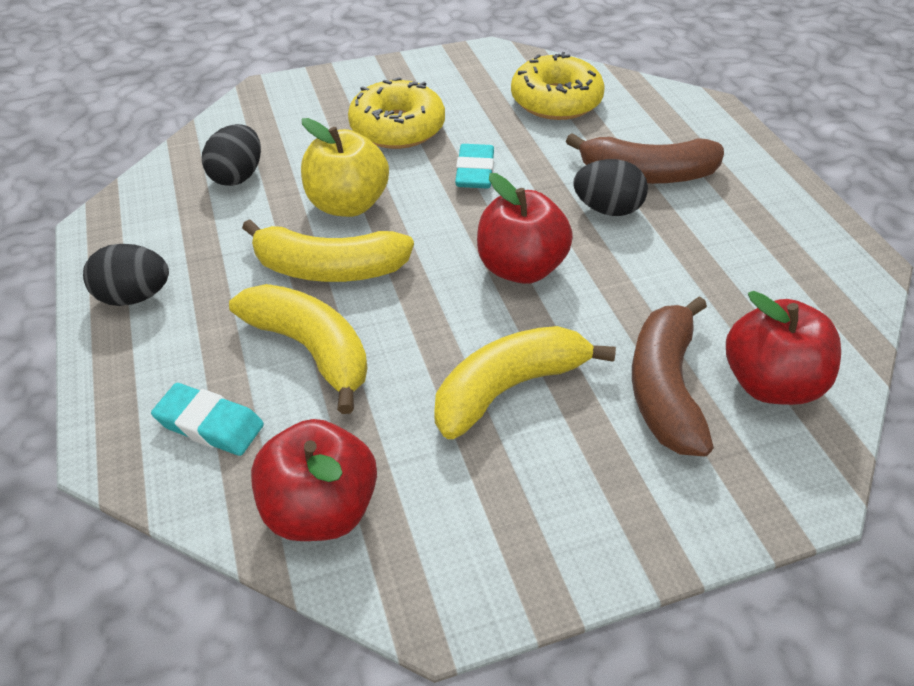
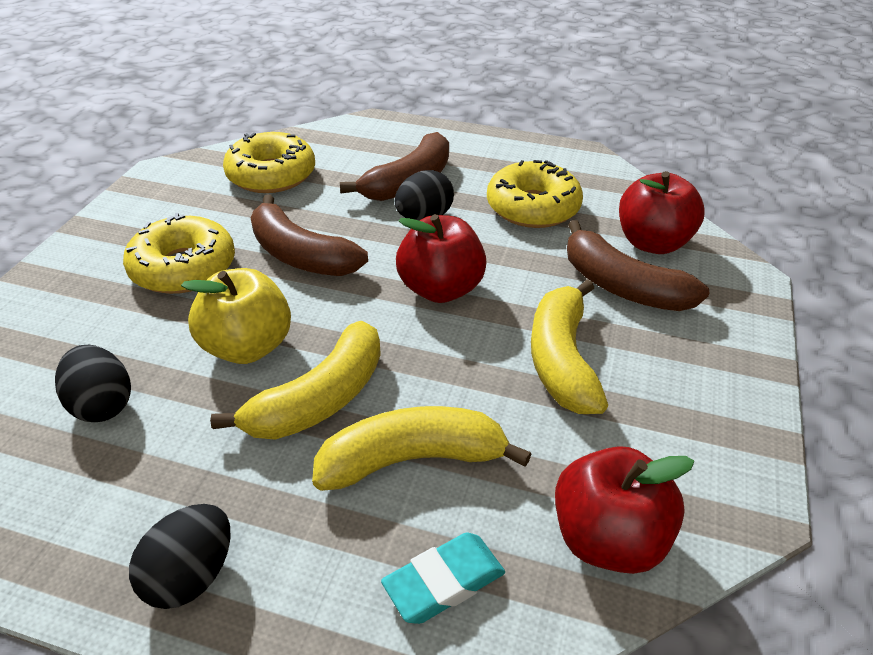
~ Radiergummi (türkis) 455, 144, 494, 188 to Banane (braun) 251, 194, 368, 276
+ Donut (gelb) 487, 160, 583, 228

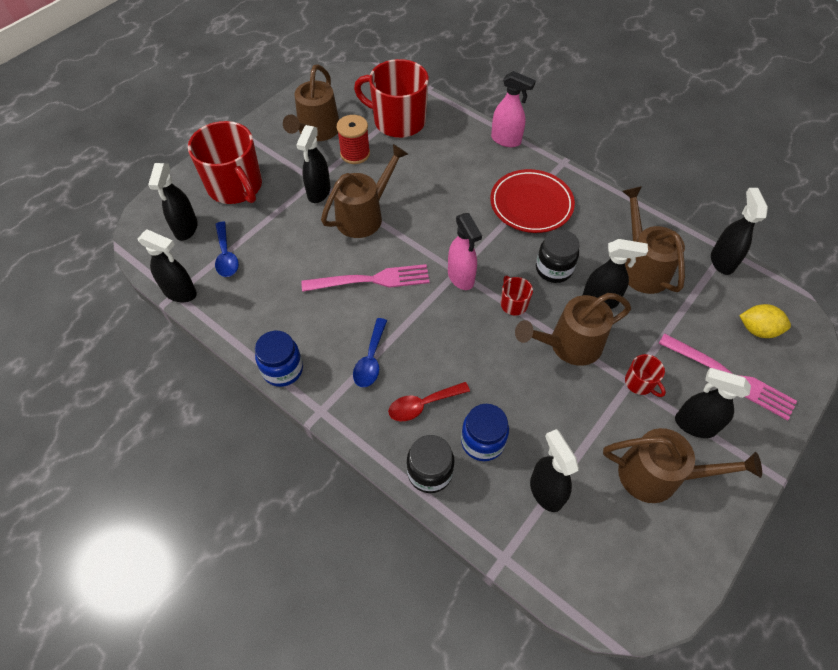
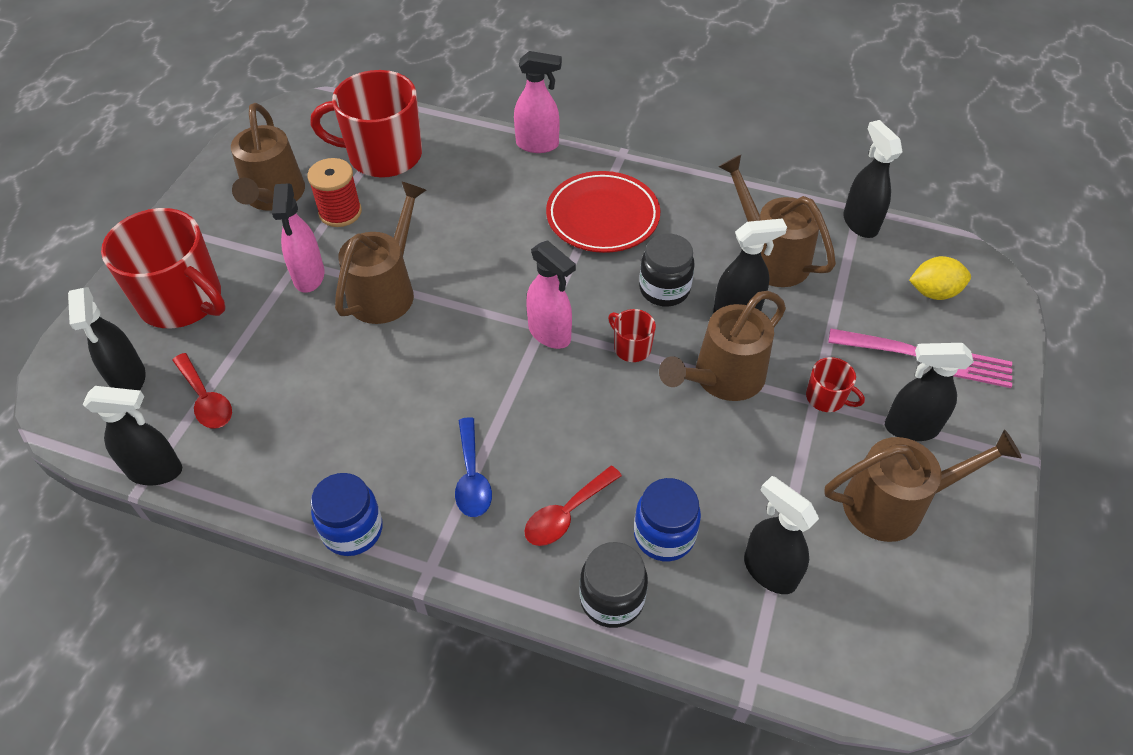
~ Löffel (blau) 215, 222, 239, 277 to Löffel (rot) 172, 353, 232, 428
~ Sprühflasche (schwarz) 296, 125, 331, 203 to Sprühflasche (rosa) 272, 183, 324, 293
- Gabel (rosa) 301, 264, 430, 292

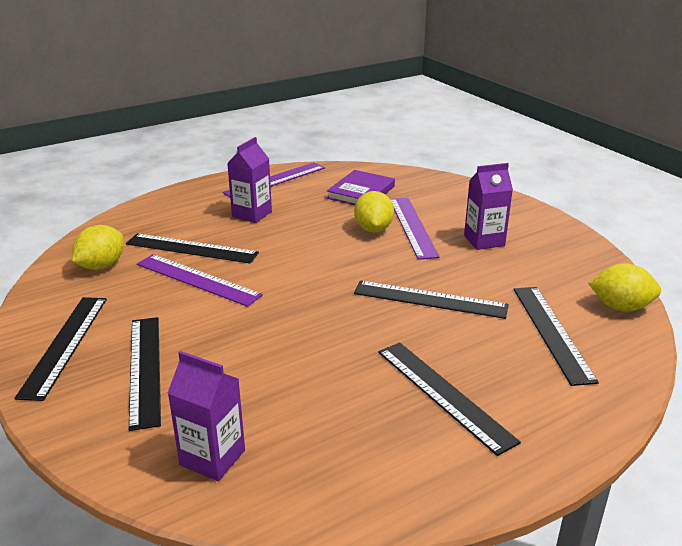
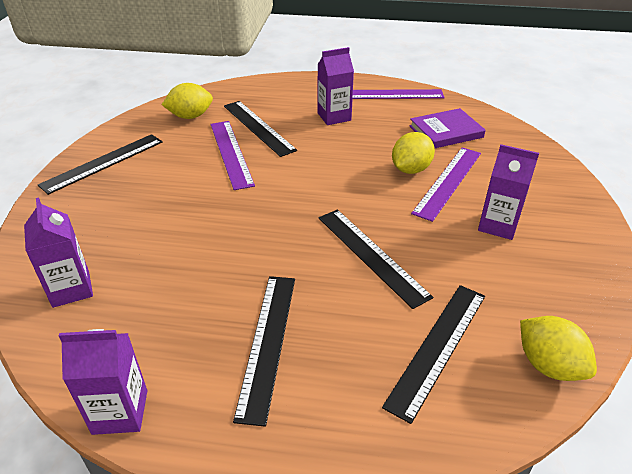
+ Getränkekarton (lila) 59, 329, 147, 435
- Lineal (schwarz) 129, 317, 161, 431

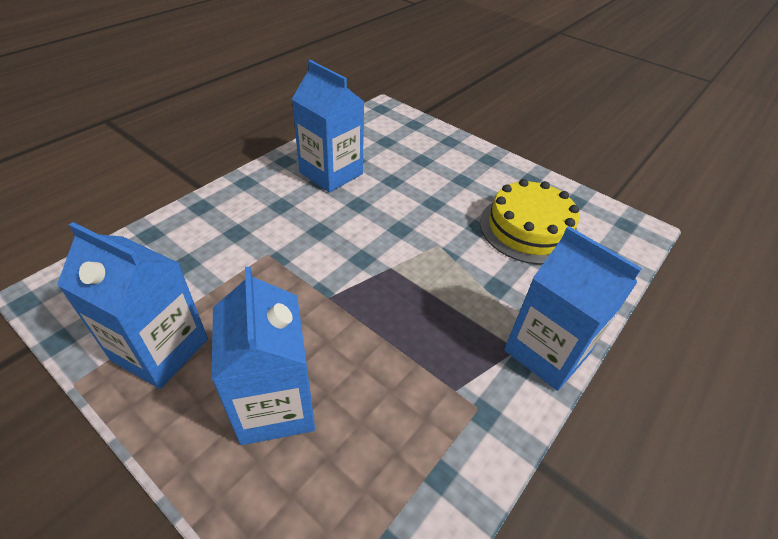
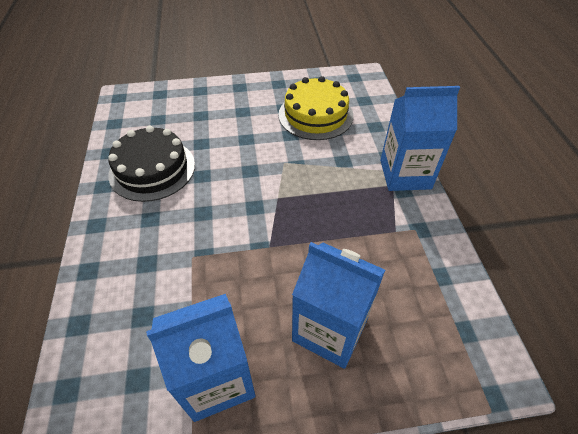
~ Getränkekarton (blau) 292, 60, 364, 193 to Kuchen (schwarz) 108, 126, 195, 202

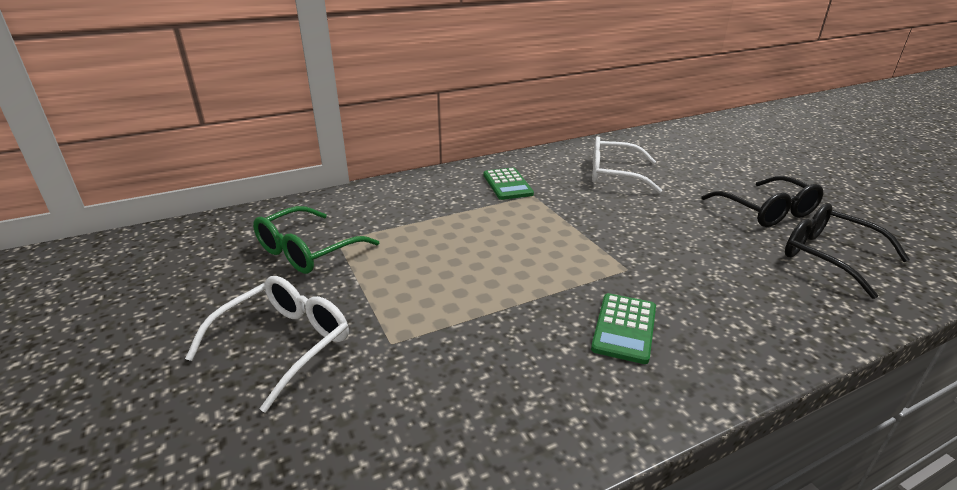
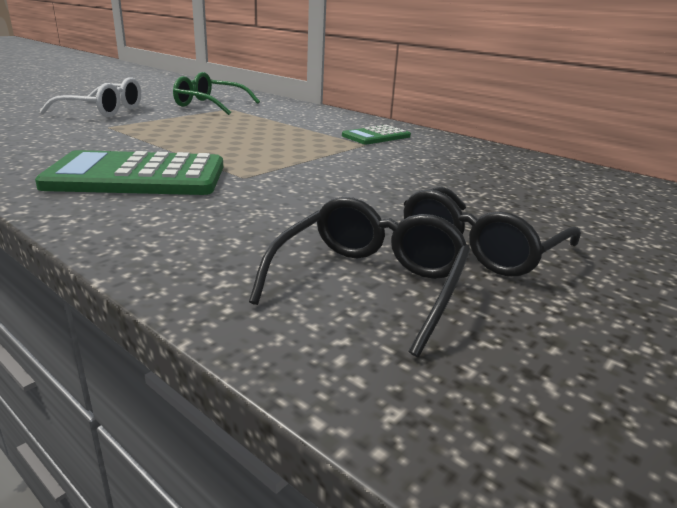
~ Taschenrechner (grün) 591, 293, 656, 364 = 35, 150, 223, 195 x1.81
- Brille (weiß) 592, 136, 662, 193

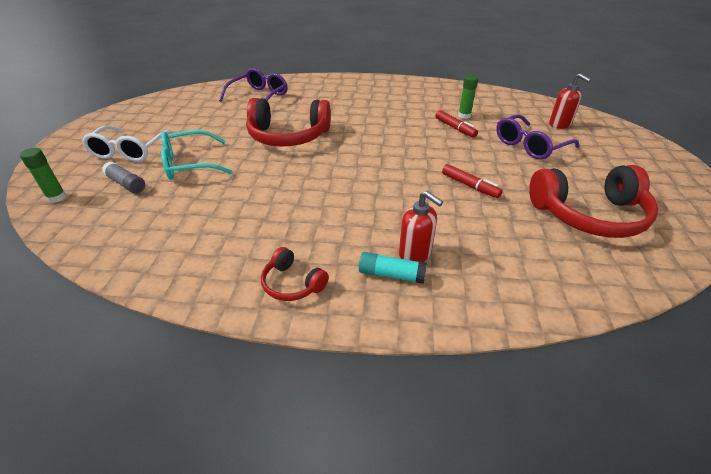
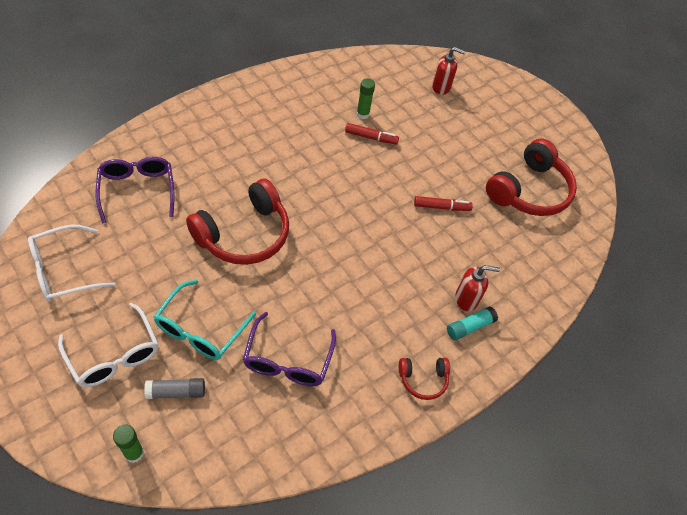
+ Brille (weiß) 28, 225, 115, 302
~ Brille (lila) 496, 114, 579, 160 to 243, 312, 336, 386

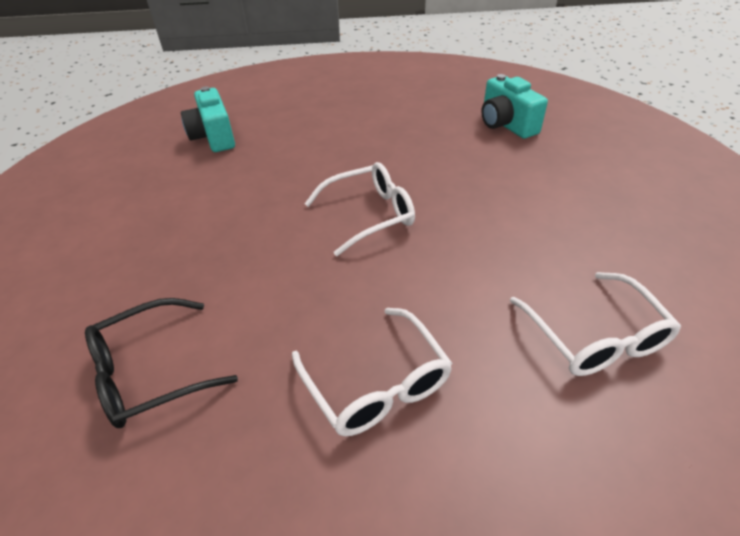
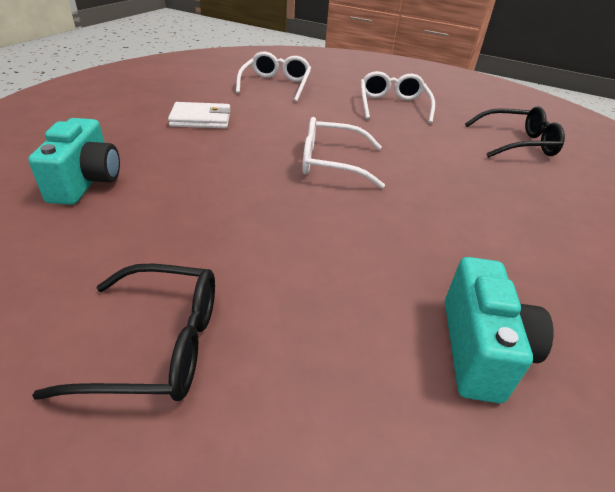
+ Brille (schwarz) 32, 264, 215, 401
+ Geldbörse (weiß) 168, 102, 230, 128

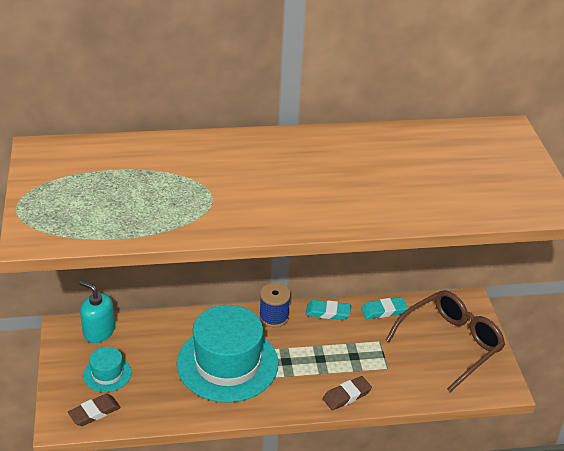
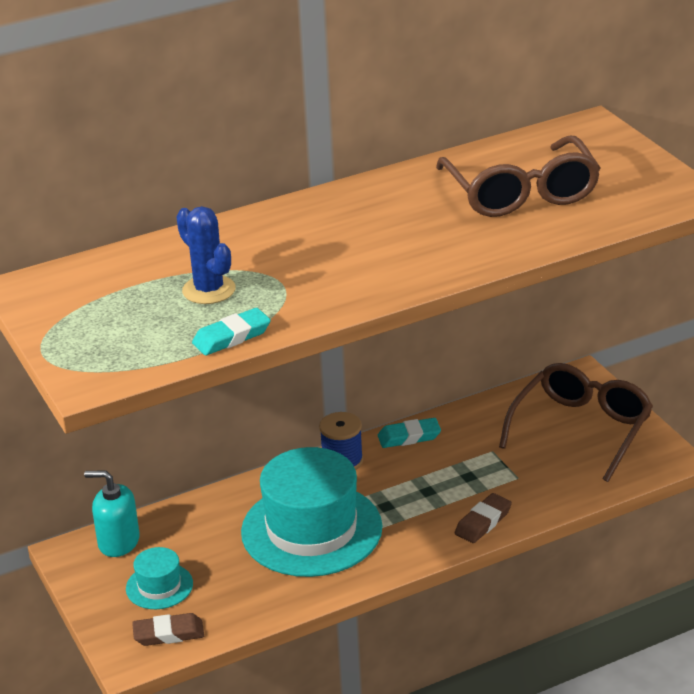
~ Radiergummi (braun) 68, 394, 121, 426 = 132, 613, 204, 646 45 degrees clockwise
+ Kaktus (blau) 176, 206, 236, 304
~ Radiergummi (türkis) 361, 297, 408, 319 to 192, 308, 271, 355
+ Brille (braun) 436, 135, 601, 217

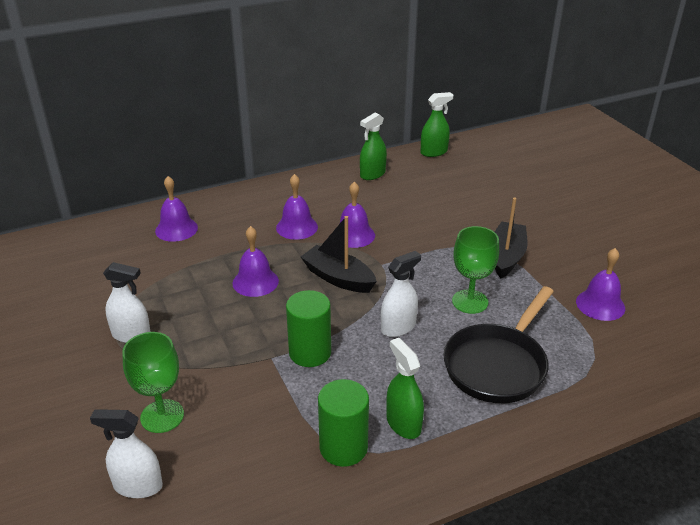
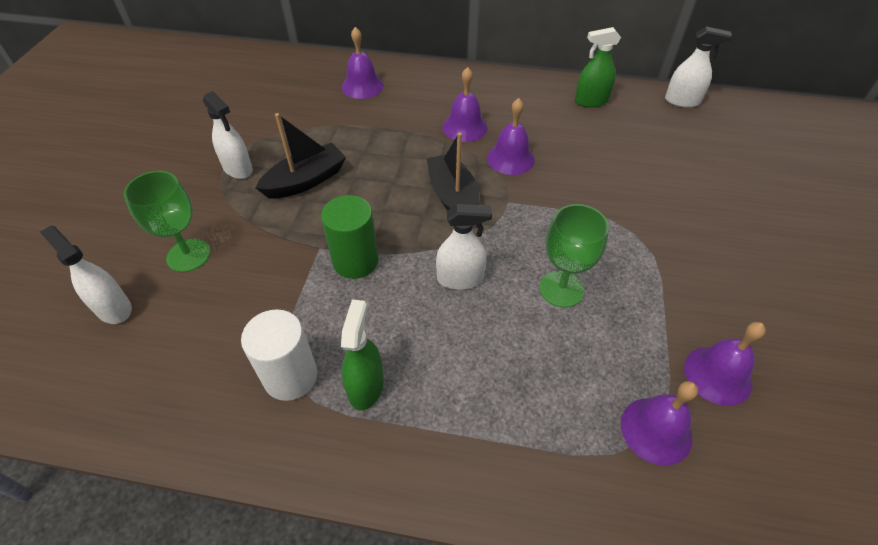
~ Vollzylinder (grün) 318, 379, 369, 467 to Vollzylinder (weiß) 241, 309, 317, 401
~ Boot (schwarz) 495, 198, 528, 278 to 255, 113, 346, 199
~ Glocke (lila) 232, 226, 279, 297 to 621, 381, 698, 466
~ Sprühflasche (grün) 421, 92, 453, 157 to Sprühflasche (weiß) 665, 27, 732, 108
- Pfanne (schwarz) 443, 286, 554, 403

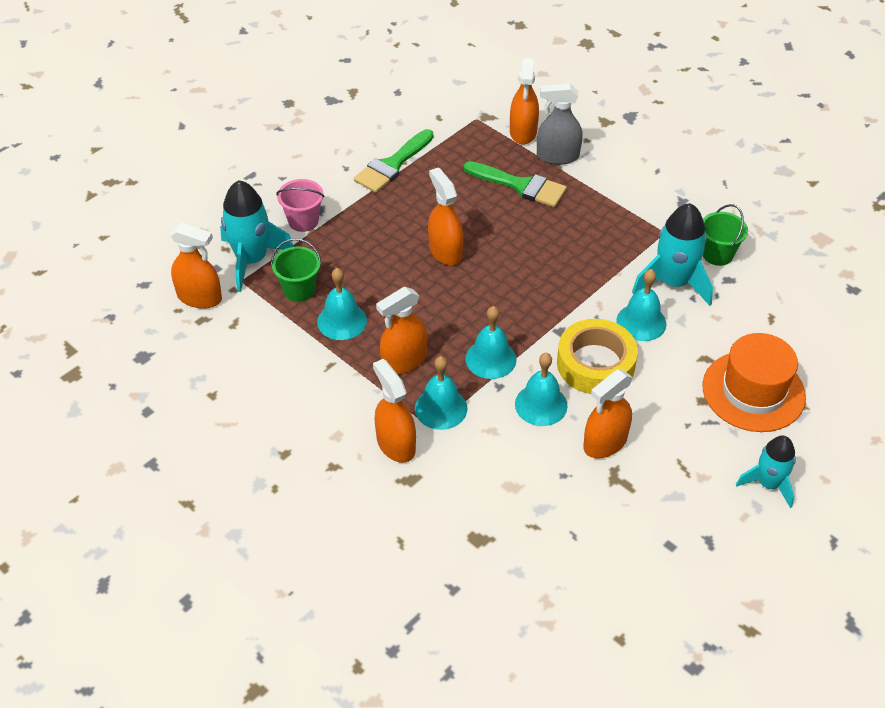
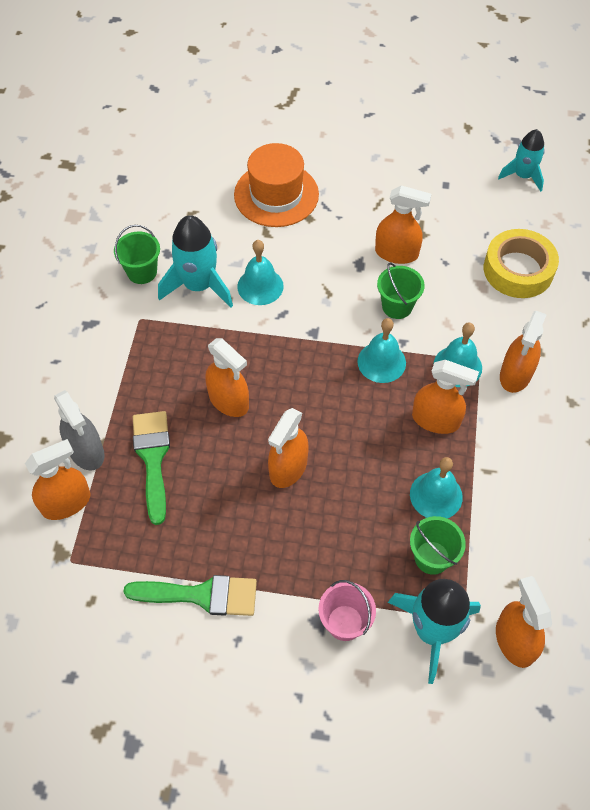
+ Sprühflasche (orange) 205, 338, 249, 417
~ Glocke (türkis) 515, 353, 567, 426 to Eimer (grün) 377, 262, 425, 319
~ Klebeband (gelb) 557, 319, 638, 394 to 484, 229, 559, 298
~ Rakete (türkis) 736, 436, 796, 508 to 498, 129, 545, 192

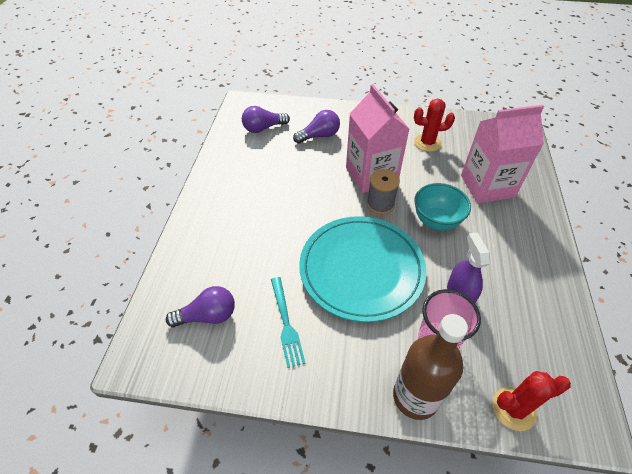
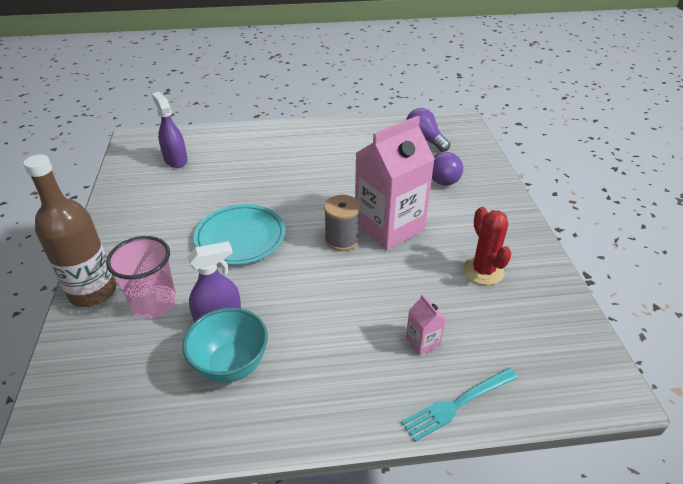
~ Glühbirne (lila) 166, 286, 235, 327 to Sprühflasche (lila) 152, 92, 188, 168
~ Schüssel (türkis) 414, 183, 471, 231 to 182, 308, 268, 383
~ Teller (türkis) 299, 216, 426, 322 = 194, 204, 286, 265 x0.66
~ Gabel (türkis) 271, 277, 305, 368 to 401, 368, 518, 442
~ Getränkekarton (rosa) 461, 105, 544, 203 = 406, 294, 446, 356 x0.40
- Kaktus (rot) 492, 371, 571, 431

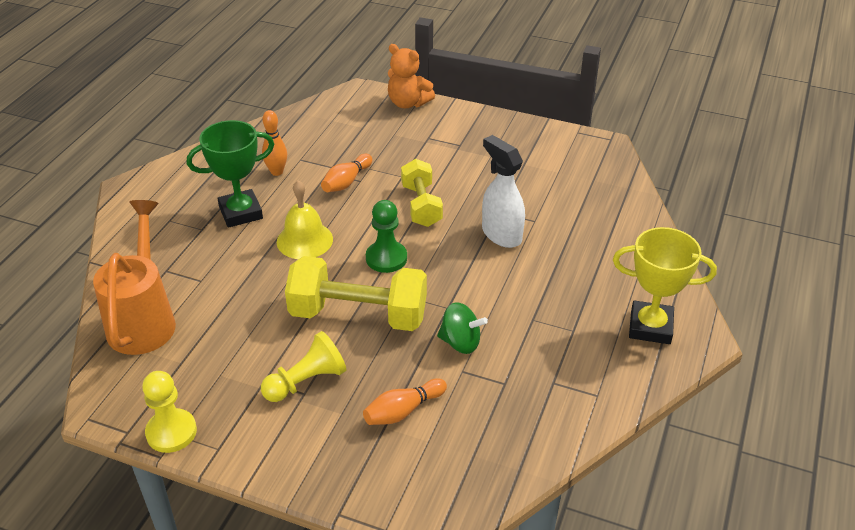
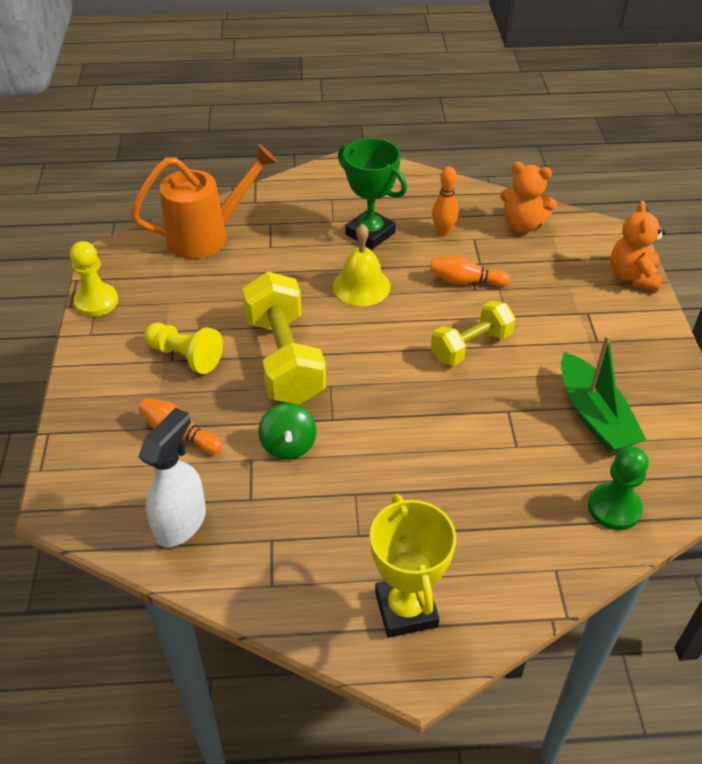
~ Sprühflasche (weiß) 482, 135, 525, 248 to 138, 408, 206, 548
+ Teddybär (orange) 500, 162, 557, 233
+ Boot (grün) 561, 335, 646, 452
~ Bauer (grün) 366, 200, 407, 273 to 588, 446, 649, 530

